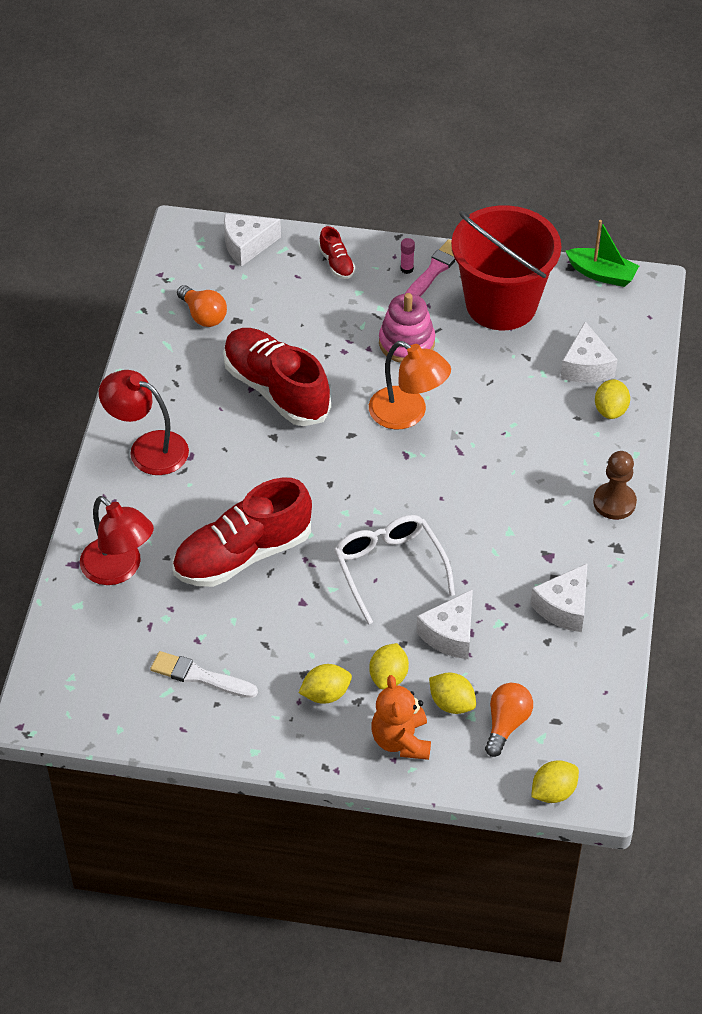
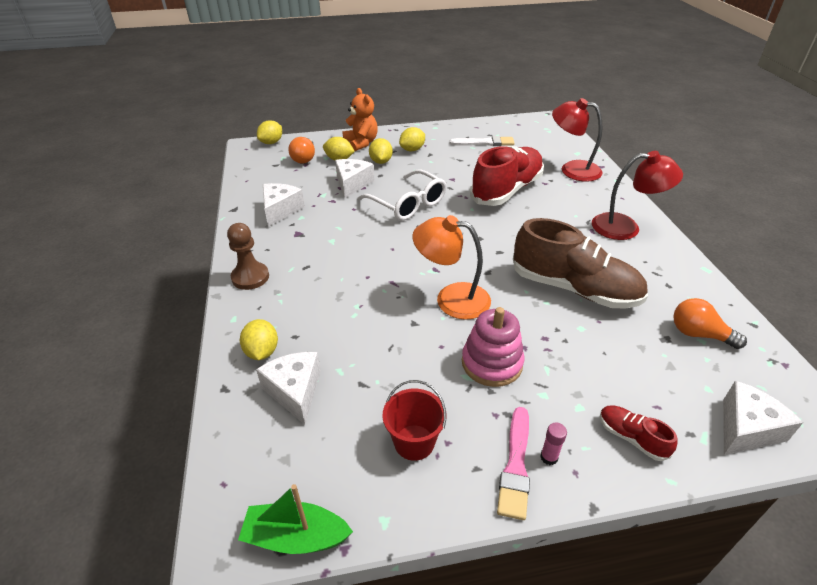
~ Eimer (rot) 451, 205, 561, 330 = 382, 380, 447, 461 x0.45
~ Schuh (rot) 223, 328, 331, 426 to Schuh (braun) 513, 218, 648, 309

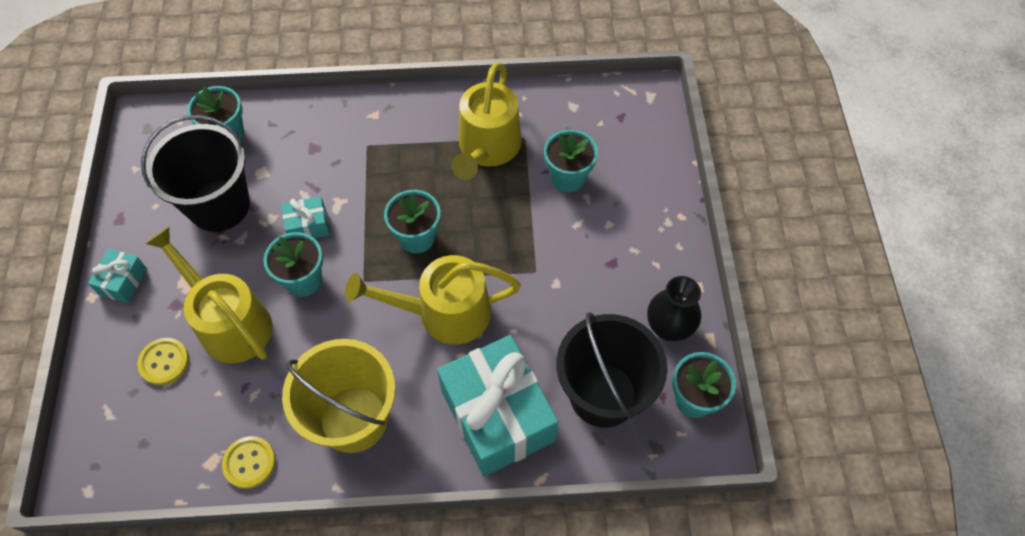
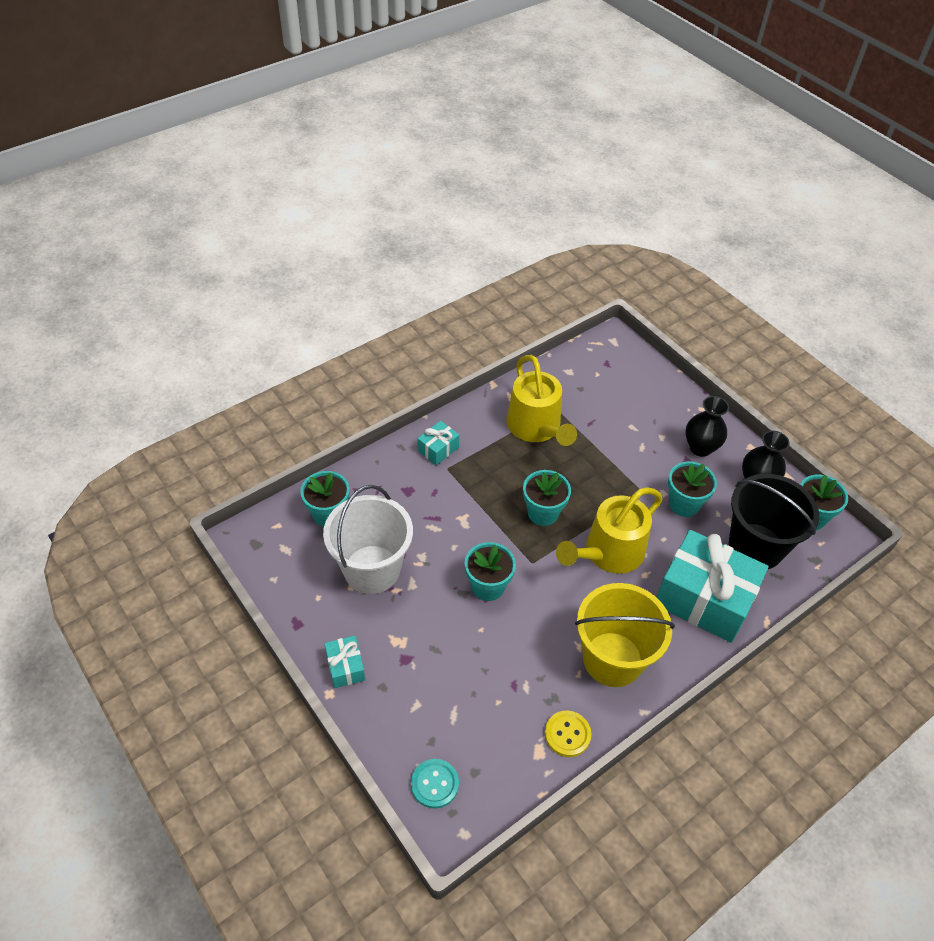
~ Eimer (schwarz) 141, 115, 250, 232 to Eimer (weiß) 323, 485, 413, 594
+ Knopf (türkis) 411, 759, 459, 809
~ Geschenk (türkis) 281, 196, 330, 238 to 417, 421, 459, 465
~ Blumentopf (türkis) 544, 129, 598, 192 to 668, 461, 717, 517
+ Vase (schwarz) 686, 396, 729, 457
- Knopf (gelb) 137, 338, 189, 385
- Gießkanne (gelb) 145, 227, 273, 363

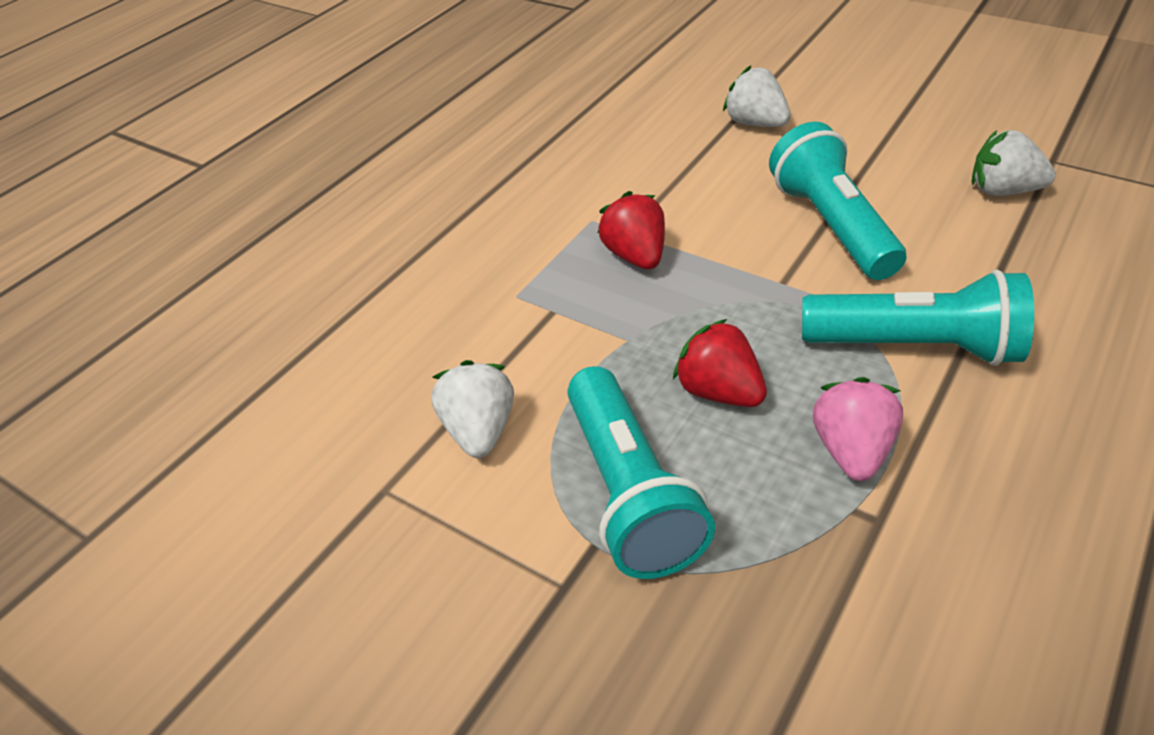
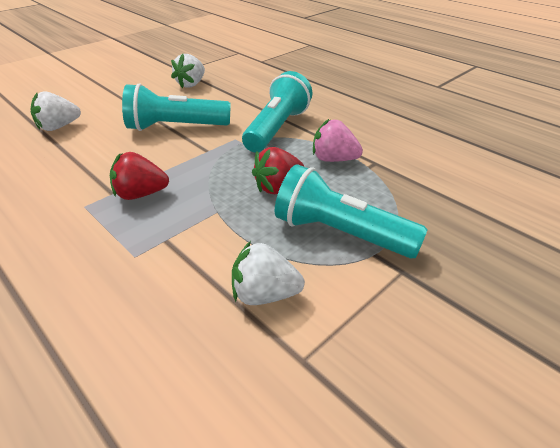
~ Taschenlampe (türkis) 568, 366, 715, 579 = 275, 164, 428, 259 150 degrees counterclockwise

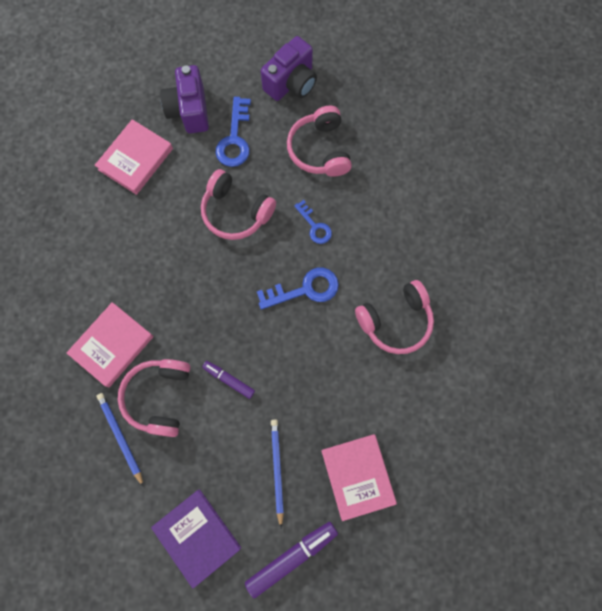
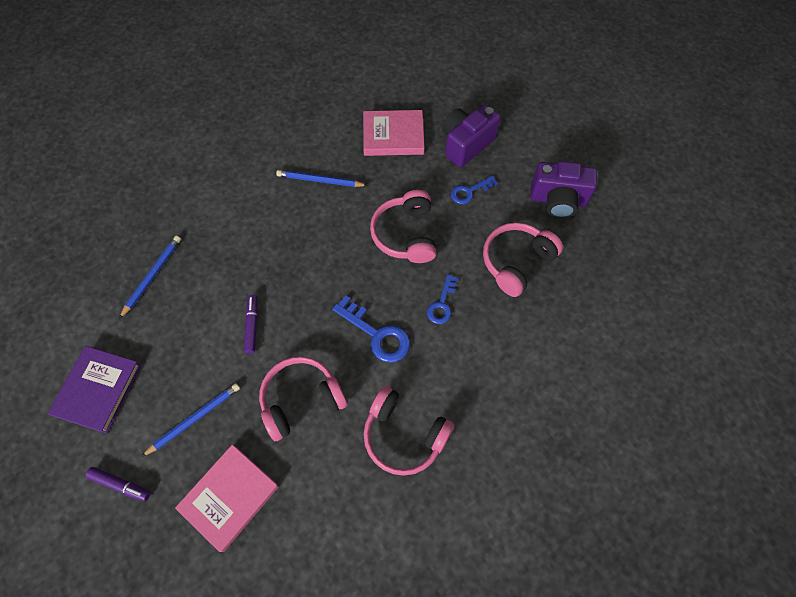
~ Filzstift (lila) 245, 522, 338, 598 = 85, 467, 150, 501 x0.61
~ Kopfhörer (rosa) 118, 359, 191, 437 to 259, 356, 347, 441
+ Bleistift (blau) 276, 170, 368, 187
~ Schlüssel (blau) 215, 97, 251, 167 = 451, 175, 498, 204 x0.63
- Buch (rosa) 67, 302, 154, 387

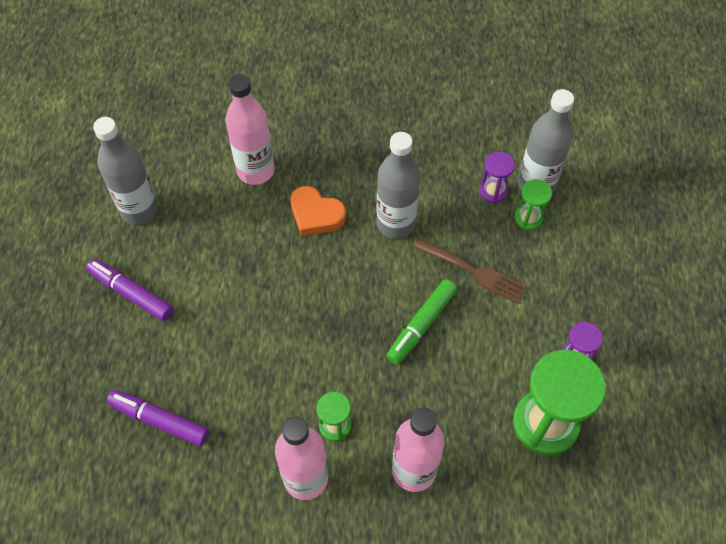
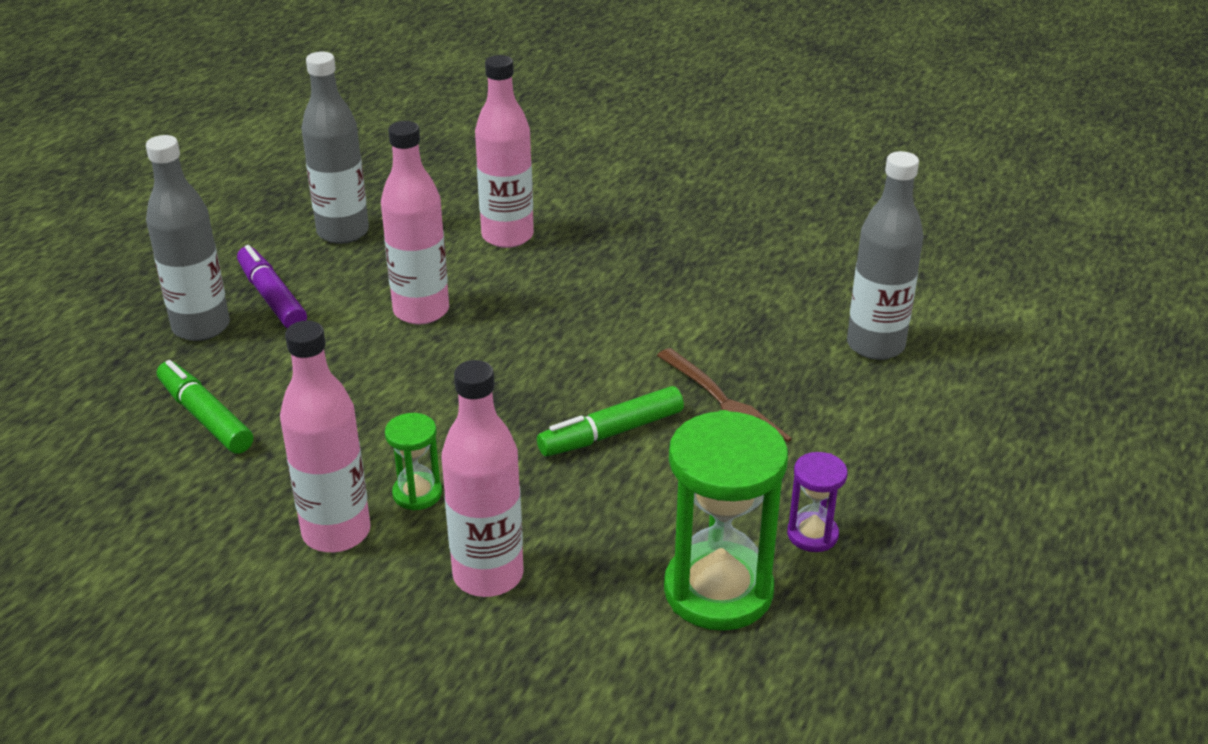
~ Flasche (grau) 376, 132, 420, 239 to 146, 135, 230, 341
~ Filzstift (lila) 107, 390, 209, 447 to Filzstift (grün) 157, 360, 253, 454
+ Flasche (rosa) 381, 121, 449, 325
- Herz (orange) 290, 186, 346, 237
- Sanduhr (lila) 479, 152, 515, 203
- Sanduhr (grün) 514, 179, 552, 231

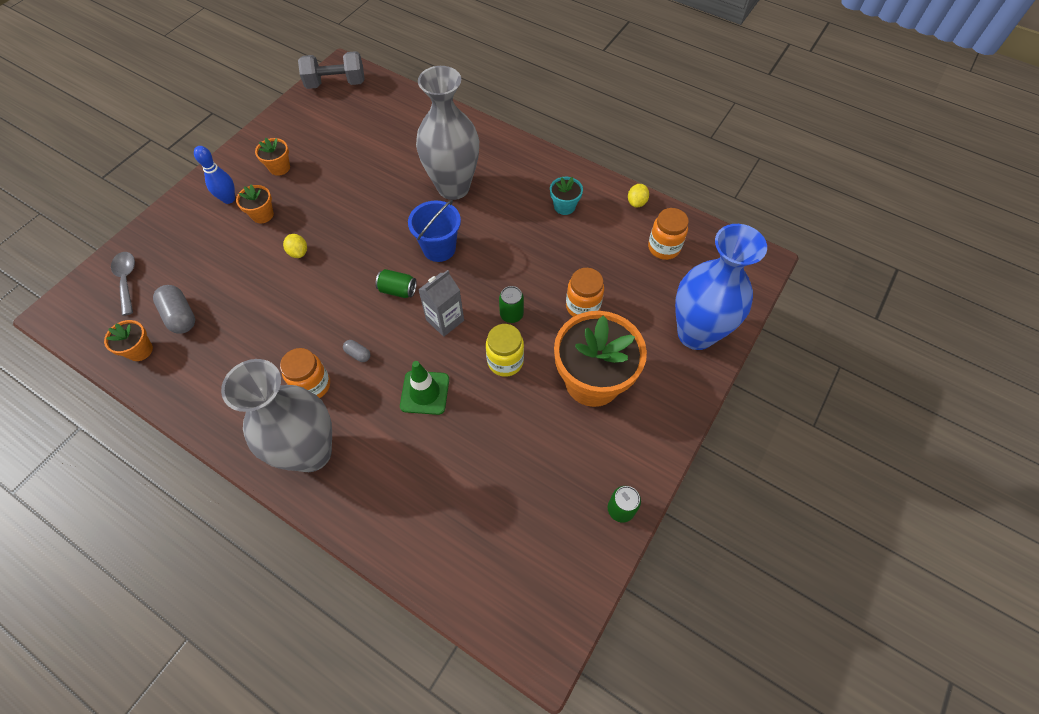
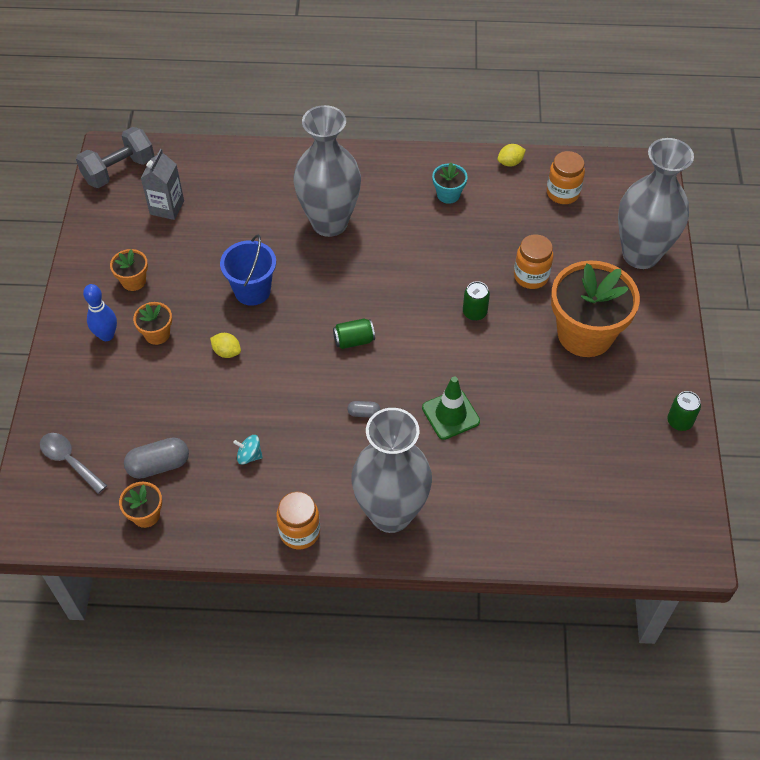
~ Kapsel (grau) 153, 285, 195, 334 = 124, 437, 189, 479 45 degrees counterclockwise
~ Getränkekarton (grau) 418, 270, 464, 337 to 141, 149, 184, 220
~ Eimer (blau) 408, 200, 461, 262 to 220, 235, 276, 306
+ Kreisel (türkis) 233, 435, 263, 465
~ Einmachglas (orange) 280, 348, 330, 398 to 276, 491, 320, 549
~ Zitrone (gelb) 628, 184, 649, 208 = 498, 144, 526, 167 75 degrees clockwise
~ Vase (blau) 675, 224, 767, 350 to Vase (grau) 618, 138, 694, 269
- Einmachglas (gelb) 486, 324, 524, 377

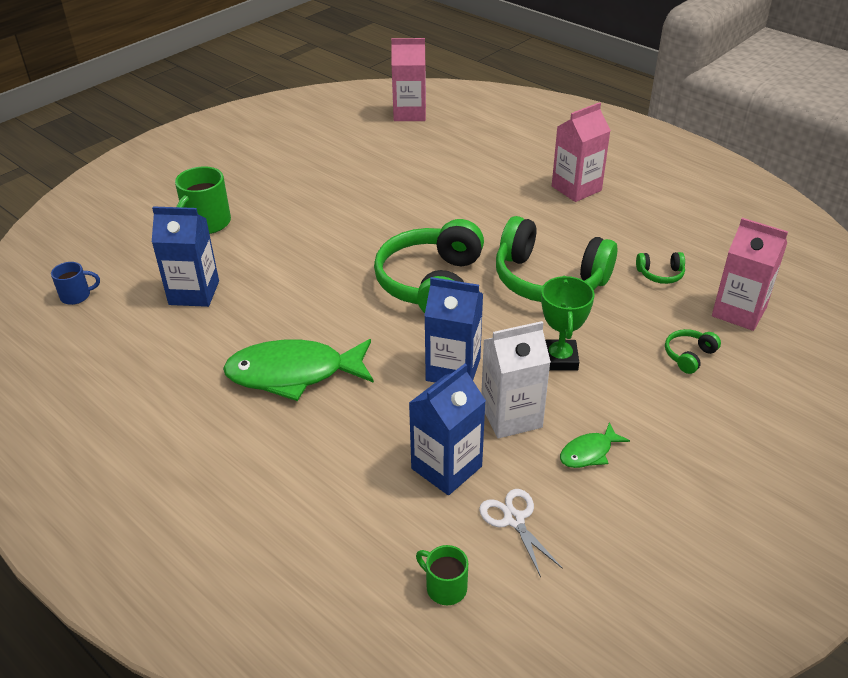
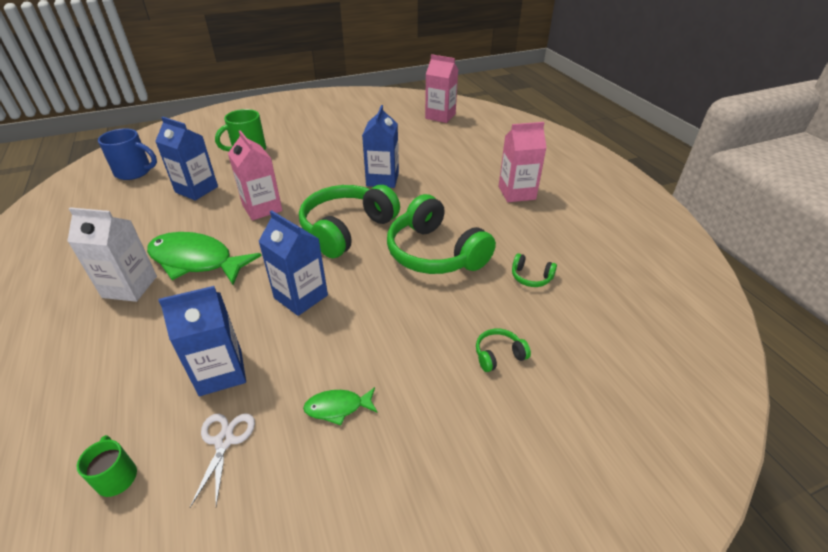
~ Getränkekarton (weiß) 481, 321, 551, 438 to 67, 207, 157, 302
~ Tasse (blau) 51, 262, 100, 305 = 98, 128, 157, 180 x1.73
~ Getränkekarton (rosa) 712, 218, 788, 331 to 228, 130, 282, 220
+ Getränkekarton (blau) 362, 105, 399, 188
- Pokal (grün) 541, 275, 595, 371

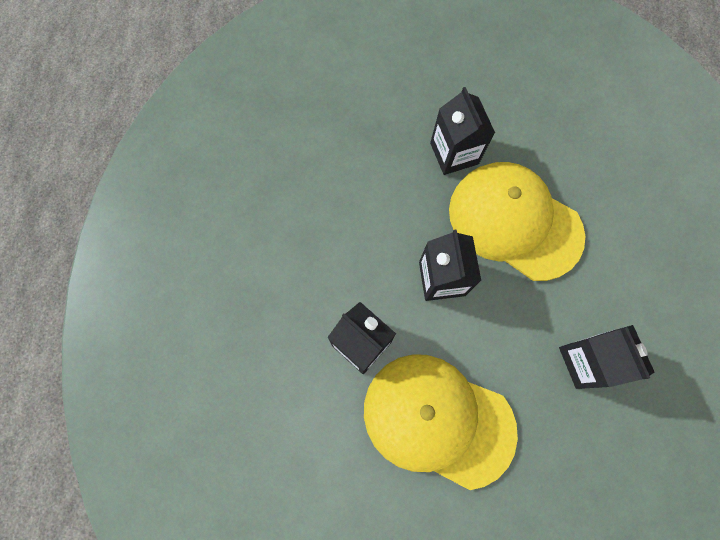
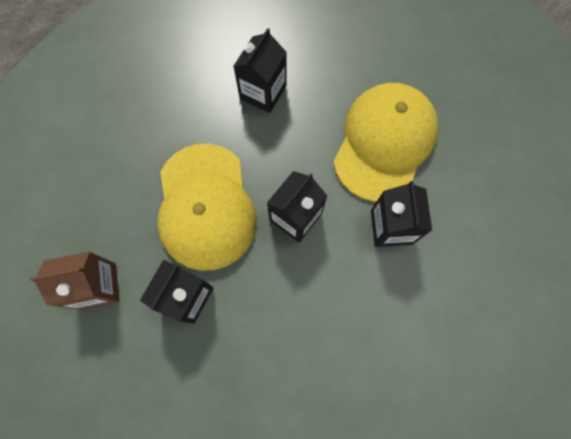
+ Getränkekarton (braun) 30, 251, 120, 310
~ Kappe (gelb) 364, 354, 518, 490 = 333, 83, 438, 202 135 degrees counterclockwise

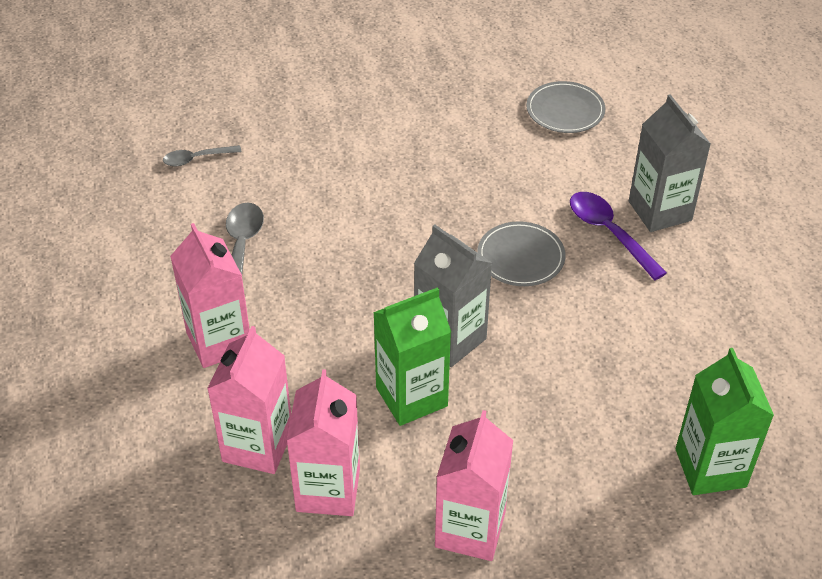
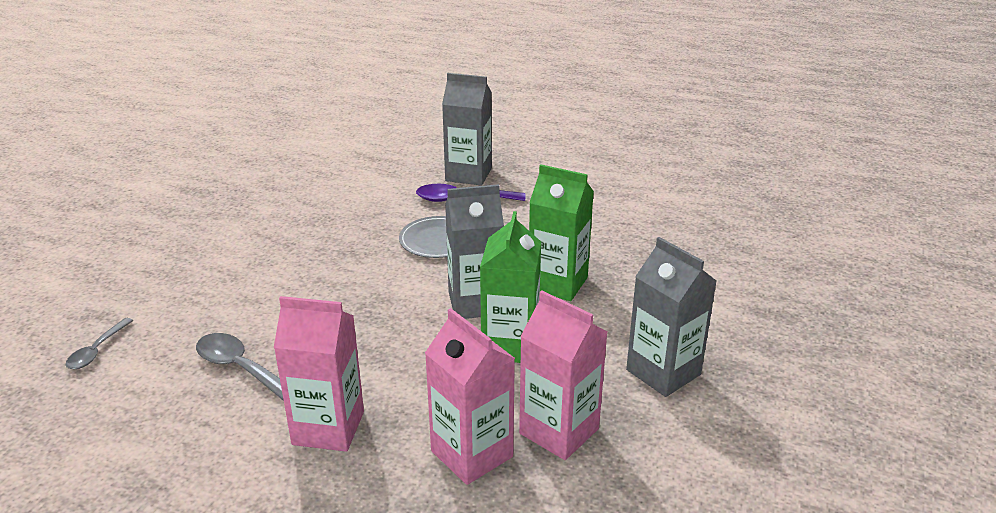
~ Getränkekarton (grün) 675, 348, 774, 495 to 529, 164, 594, 301
~ Getränkekarton (rosa) 435, 410, 513, 561 to Getränkekarton (grau) 626, 237, 717, 397
- Teller (grau) 526, 81, 605, 133

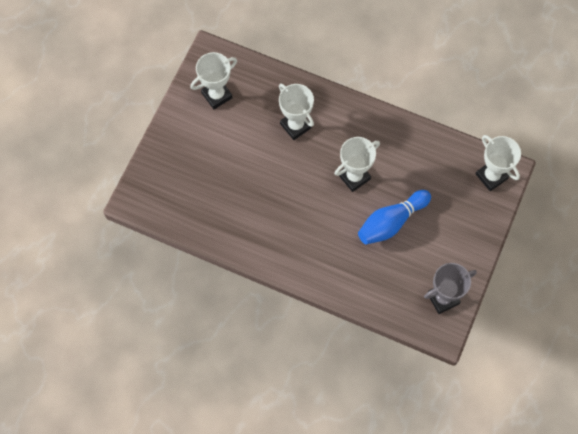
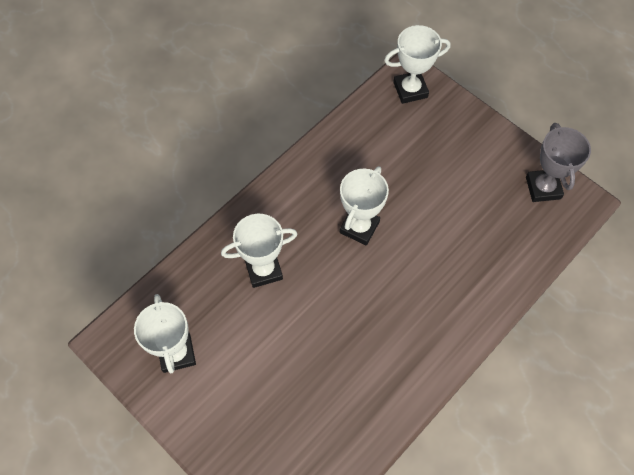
~ Pokal (weiß) 334, 137, 380, 192 = 340, 166, 389, 245 45 degrees clockwise
- Bowlingkegel (blau) 358, 190, 431, 244

